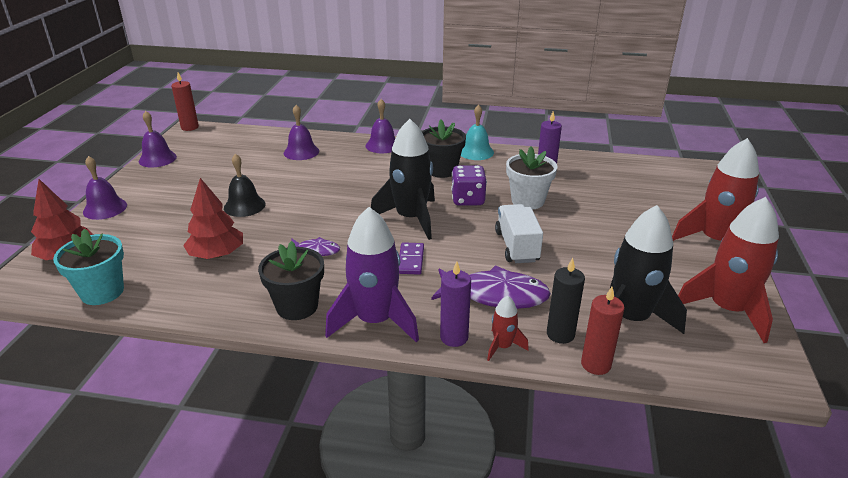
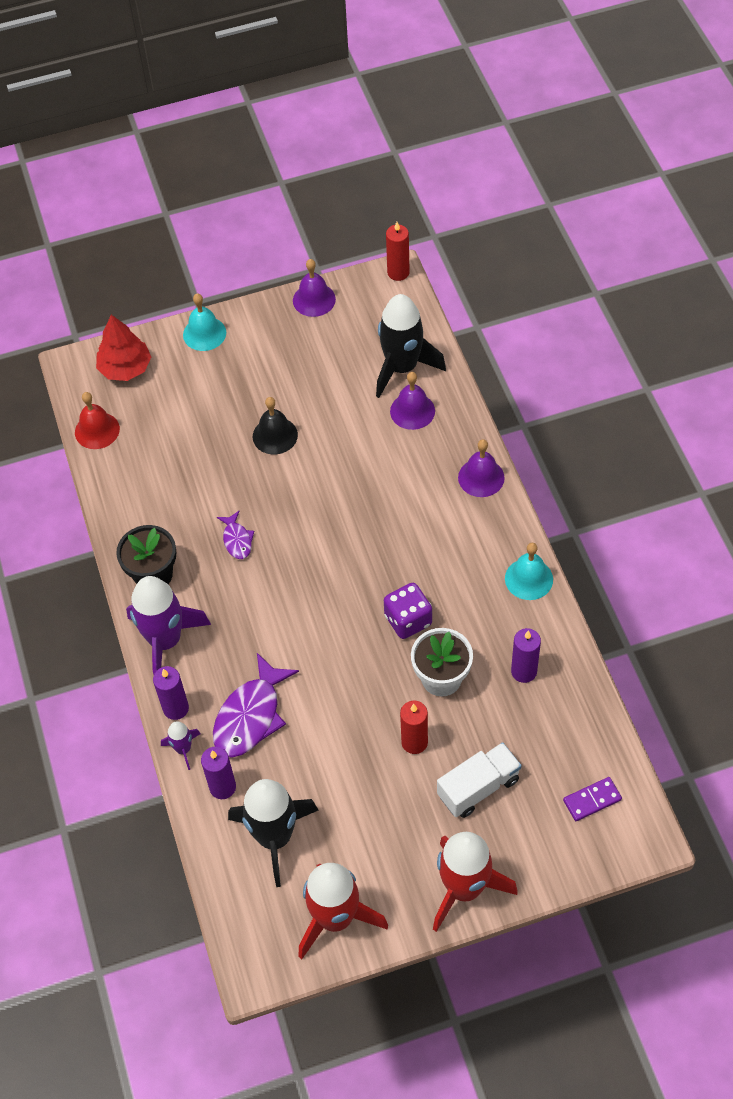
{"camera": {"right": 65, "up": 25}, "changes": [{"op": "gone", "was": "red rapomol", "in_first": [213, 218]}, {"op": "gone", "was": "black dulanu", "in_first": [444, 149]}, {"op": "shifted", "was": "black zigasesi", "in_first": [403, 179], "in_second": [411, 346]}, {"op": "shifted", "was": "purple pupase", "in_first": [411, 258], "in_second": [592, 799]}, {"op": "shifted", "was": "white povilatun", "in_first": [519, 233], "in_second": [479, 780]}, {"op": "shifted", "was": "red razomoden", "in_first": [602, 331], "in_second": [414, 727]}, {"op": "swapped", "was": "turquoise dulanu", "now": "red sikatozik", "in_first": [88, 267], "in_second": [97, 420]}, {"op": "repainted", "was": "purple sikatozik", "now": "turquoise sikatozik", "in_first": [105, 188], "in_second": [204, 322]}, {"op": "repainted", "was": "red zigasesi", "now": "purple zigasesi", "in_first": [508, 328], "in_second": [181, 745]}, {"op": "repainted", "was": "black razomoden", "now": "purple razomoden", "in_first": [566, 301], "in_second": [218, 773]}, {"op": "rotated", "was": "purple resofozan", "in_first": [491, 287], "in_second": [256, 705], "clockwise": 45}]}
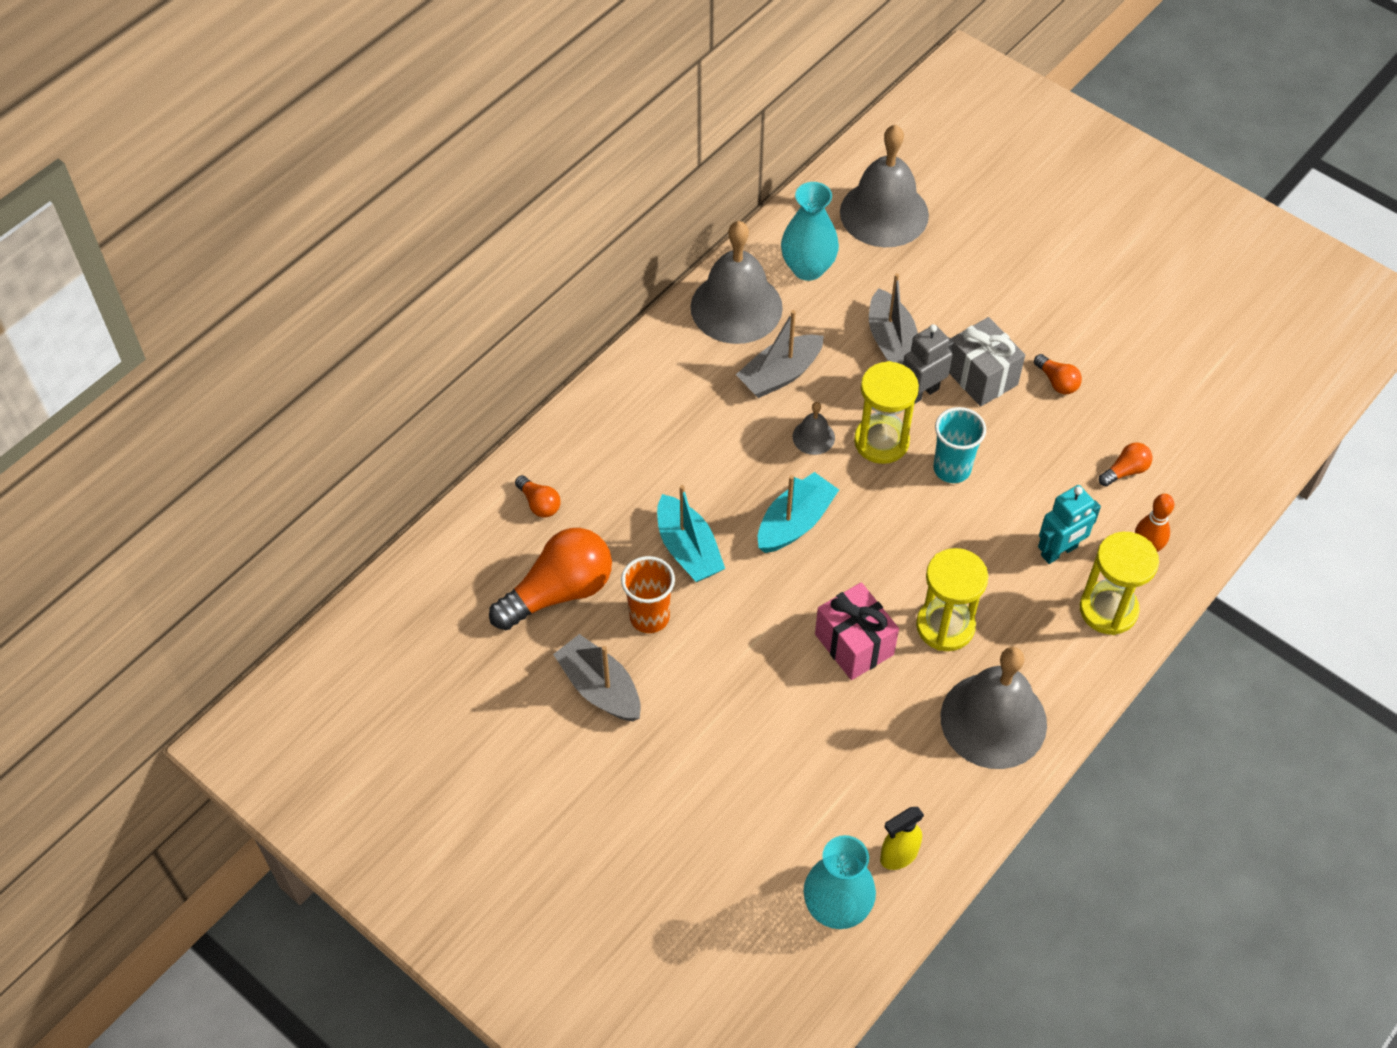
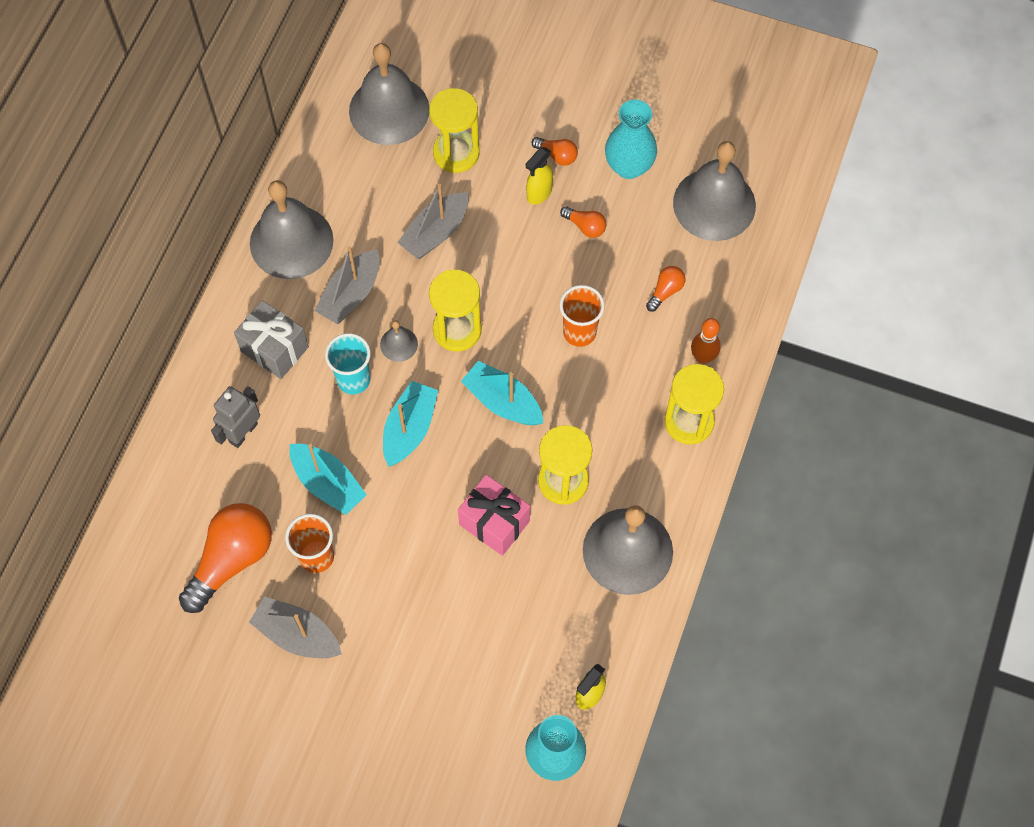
{"camera": {"right": -20, "up": 10}, "changes": [{"op": "gone", "was": "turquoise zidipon", "in_first": [1069, 524]}, {"op": "new", "now": "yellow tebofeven", "in_second": [454, 130]}, {"op": "new", "now": "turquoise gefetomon", "in_second": [502, 393]}, {"op": "new", "now": "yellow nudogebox", "in_second": [539, 176]}, {"op": "new", "now": "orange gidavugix", "in_second": [582, 316]}, {"op": "new", "now": "grey sikatozik", "in_second": [714, 191]}, {"op": "shifted", "was": "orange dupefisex", "in_first": [538, 496], "in_second": [555, 151]}, {"op": "shifted", "was": "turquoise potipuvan", "in_first": [810, 231], "in_second": [631, 139]}, {"op": "shifted", "was": "grey zidipon", "in_first": [928, 364], "in_second": [235, 417]}, {"op": "shifted", "was": "turquoise gidavugix", "in_first": [959, 445], "in_second": [348, 363]}, {"op": "shifted", "was": "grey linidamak", "in_first": [987, 361], "in_second": [271, 339]}, {"op": "rotated", "was": "grey gefetomon", "in_first": [893, 318], "in_second": [433, 221], "clockwise": 75}]}
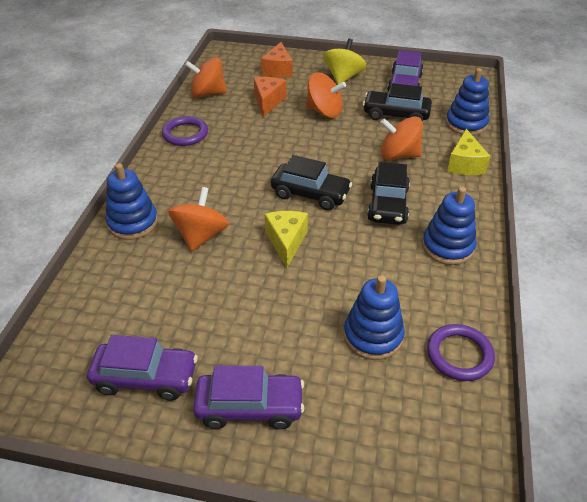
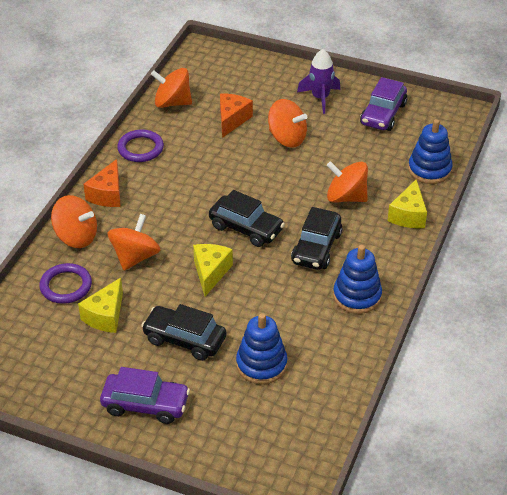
{"camera": {"right": 10, "up": 0}, "changes": [{"op": "gone", "was": "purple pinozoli", "in_first": [142, 368]}, {"op": "new", "now": "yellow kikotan", "in_second": [100, 305]}, {"op": "shifted", "was": "orange kikotan", "in_first": [277, 60], "in_second": [102, 183]}, {"op": "shifted", "was": "black pinozoli", "in_first": [397, 102], "in_second": [183, 332]}, {"op": "shifted", "was": "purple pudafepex", "in_first": [461, 352], "in_second": [65, 283]}, {"op": "swapped", "was": "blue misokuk", "now": "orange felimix", "in_first": [131, 201], "in_second": [74, 221]}, {"op": "swapped", "was": "yellow felimix", "now": "purple zigasesi", "in_first": [345, 61], "in_second": [318, 81]}]}
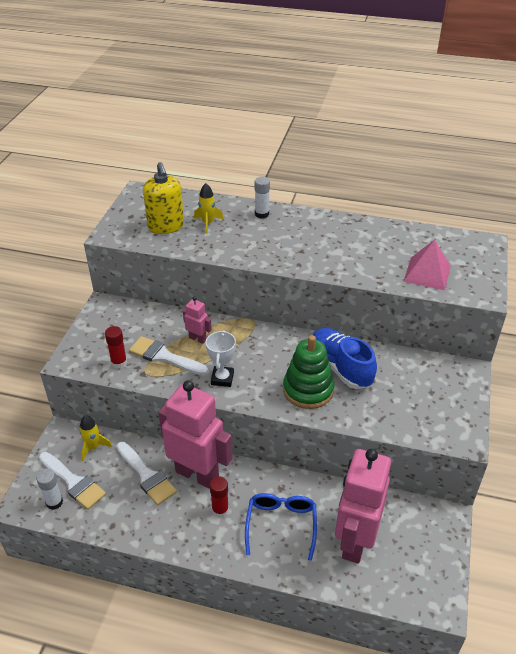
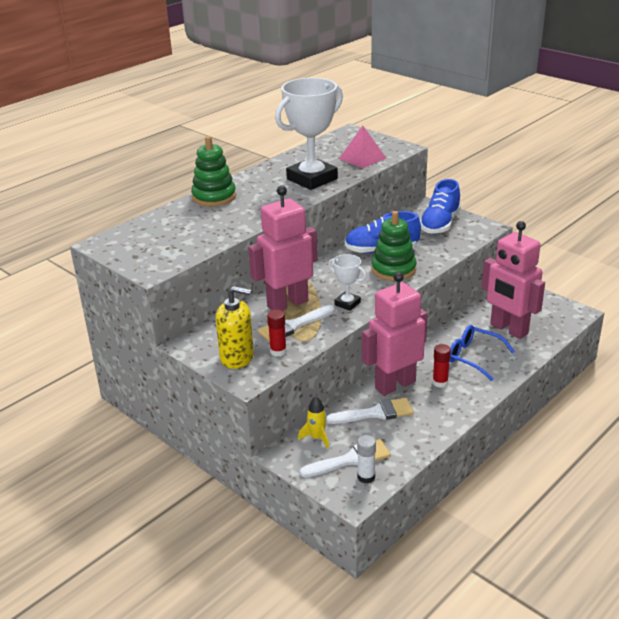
{"camera": {"right": -60, "up": -10}, "changes": [{"op": "gone", "was": "yellow zigasesi", "in_first": [208, 208]}, {"op": "new", "now": "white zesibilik", "in_second": [309, 134]}, {"op": "new", "now": "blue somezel", "in_second": [440, 206]}, {"op": "shifted", "was": "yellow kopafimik", "in_first": [163, 198], "in_second": [235, 327]}, {"op": "swapped", "was": "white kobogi", "now": "green misokuk", "in_first": [262, 198], "in_second": [213, 171]}, {"op": "scaled", "was": "pink zidipon", "in_first": [197, 320], "in_second": [282, 248], "ratio": 2.32}]}
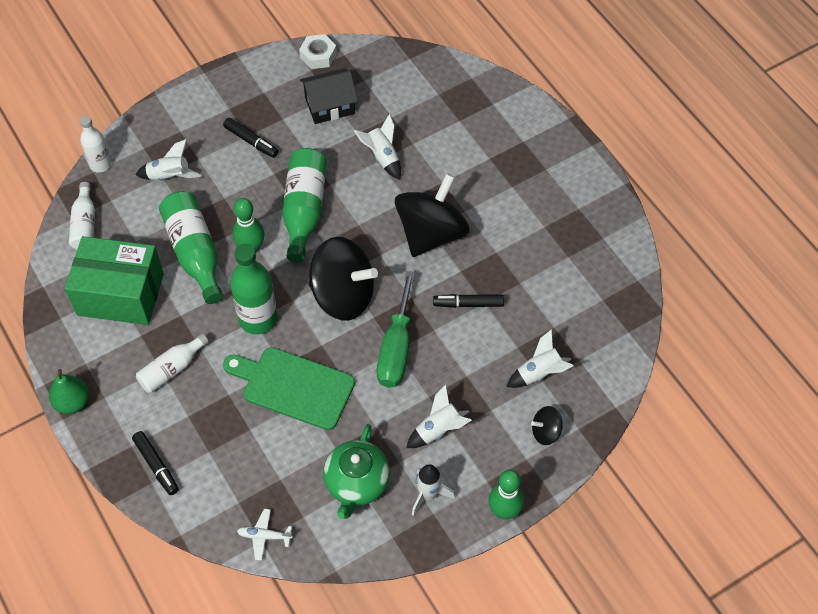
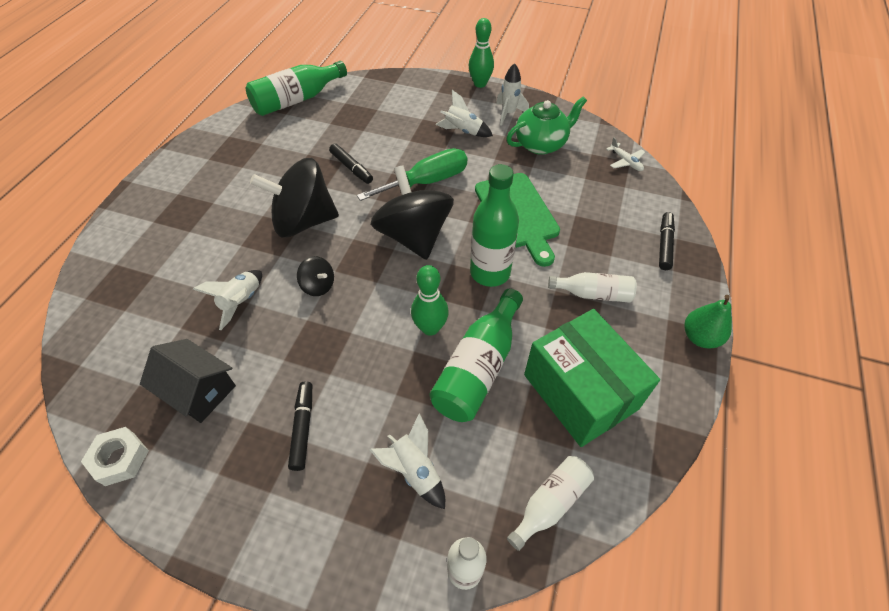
{"camera": {"right": -130, "up": -5}, "changes": [{"op": "gone", "was": "white zigasesi", "in_first": [540, 358]}, {"op": "shifted", "was": "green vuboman", "in_first": [304, 205], "in_second": [296, 88]}, {"op": "shifted", "was": "black felimix", "in_first": [547, 425], "in_second": [315, 276]}]}
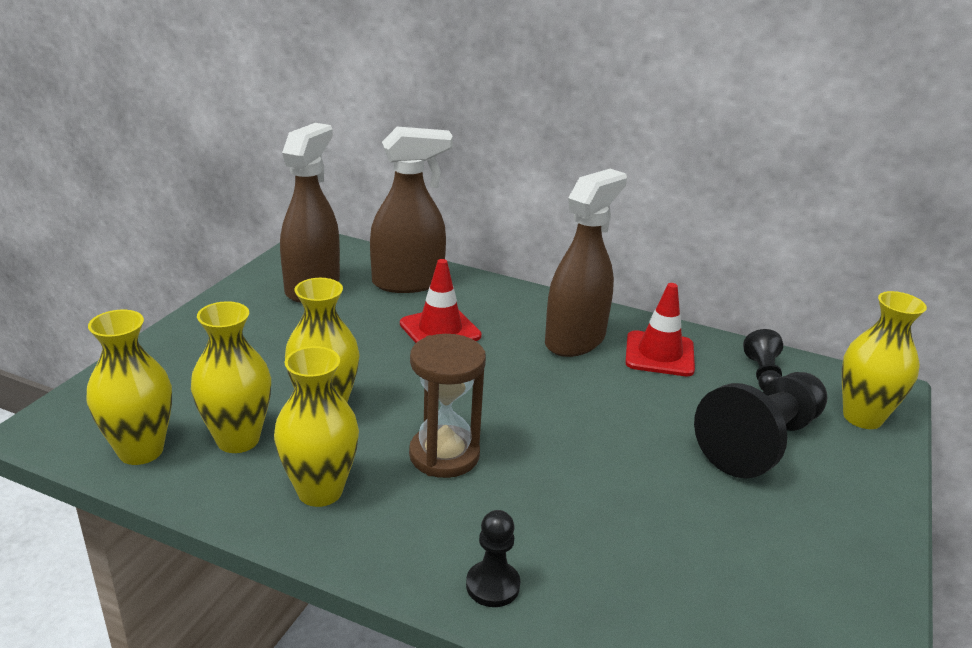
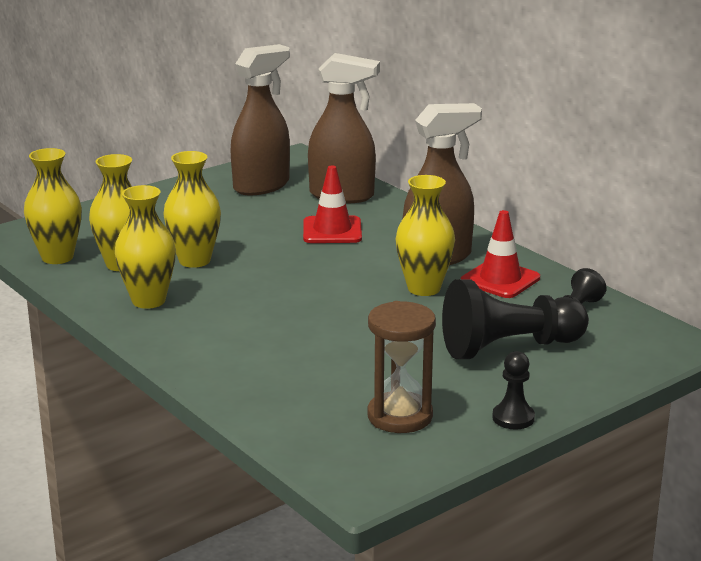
{"camera": {"right": 30, "up": -5}, "changes": [{"op": "shifted", "was": "brown tebofeven", "in_first": [447, 406], "in_second": [401, 367]}, {"op": "shifted", "was": "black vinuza", "in_first": [493, 558], "in_second": [513, 390]}, {"op": "shifted", "was": "yellow potipuvan", "in_first": [884, 360], "in_second": [425, 235]}]}
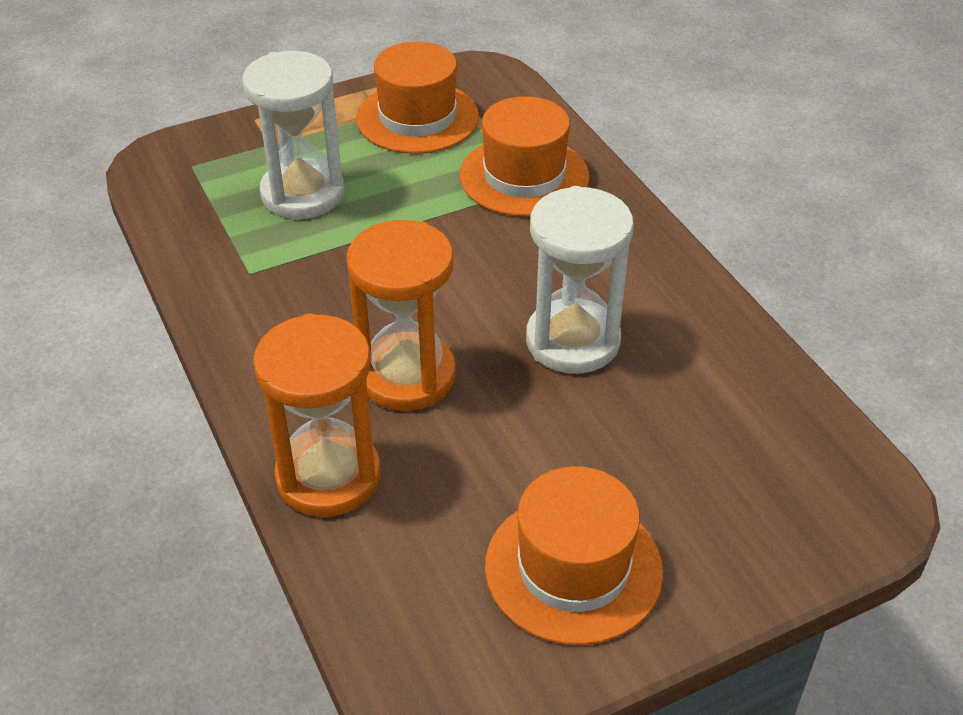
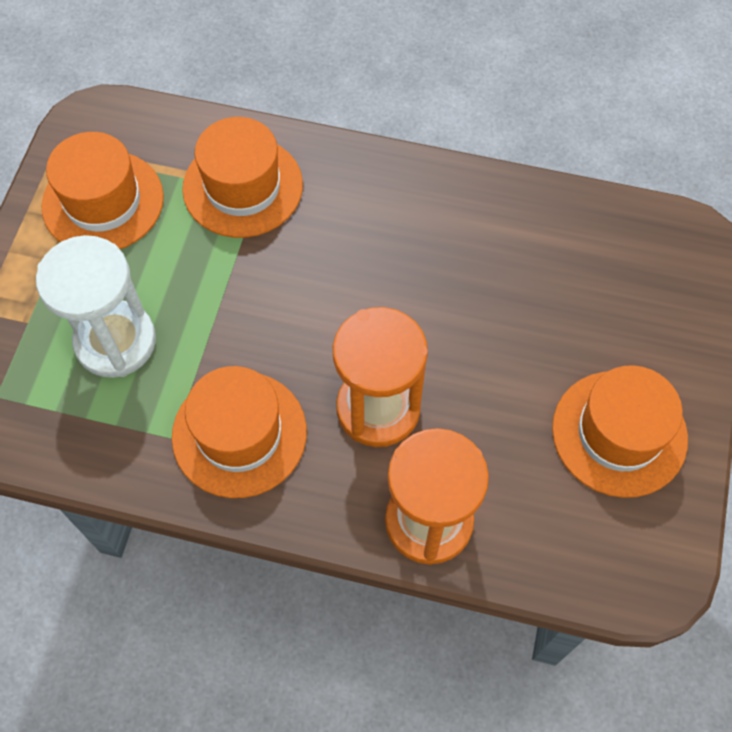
{"camera": {"right": -50, "up": 20}, "changes": [{"op": "gone", "was": "white tebofeven", "in_first": [580, 280]}, {"op": "new", "now": "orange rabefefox", "in_second": [239, 432]}]}
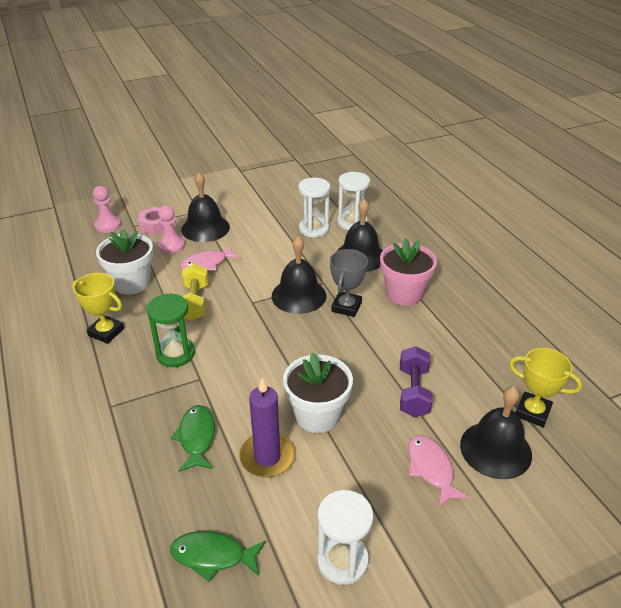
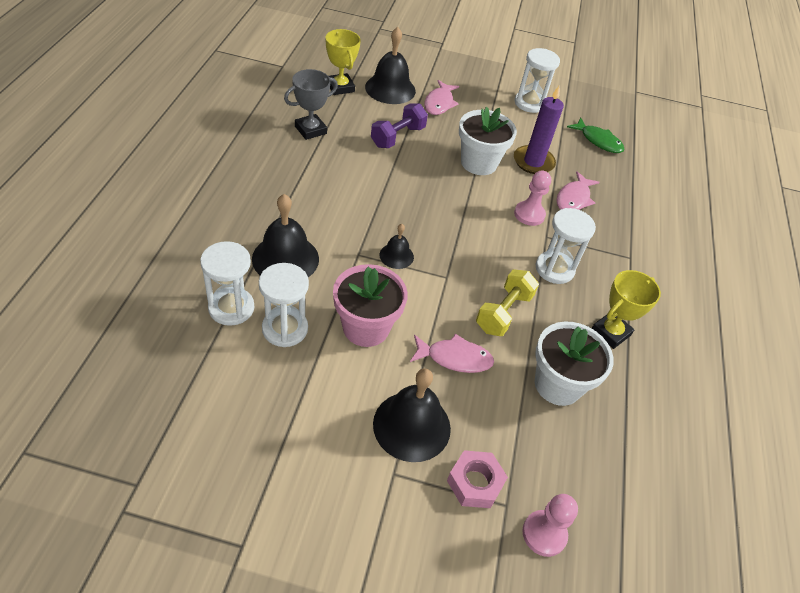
{"camera": {"right": -150, "up": 10}, "changes": [{"op": "shifted", "was": "pink vinuza", "in_first": [171, 229], "in_second": [532, 198]}, {"op": "shifted", "was": "grey zesibilik", "in_first": [349, 283], "in_second": [311, 104]}, {"op": "shifted", "was": "pink dulanu", "in_first": [408, 272], "in_second": [370, 305]}, {"op": "repainted", "was": "green tebofeven", "now": "white tebofeven", "in_first": [170, 330], "in_second": [566, 246]}, {"op": "repainted", "was": "green resofozan", "now": "pink resofozan", "in_first": [193, 438], "in_second": [578, 190]}, {"op": "rotated", "was": "yellow zesibilik", "in_first": [98, 308], "in_second": [626, 309], "clockwise": 75}, {"op": "scaled", "was": "black sikatozik", "in_first": [299, 275], "in_second": [397, 246], "ratio": 0.54}]}
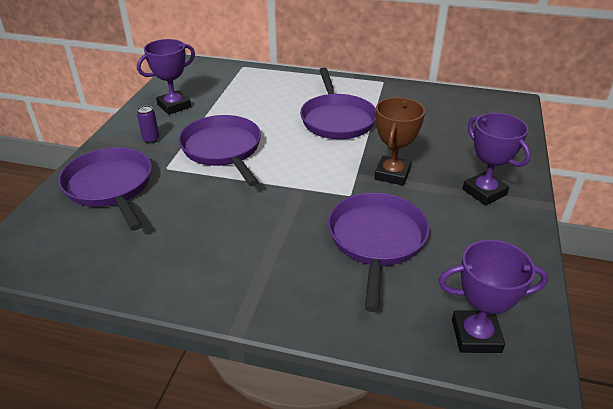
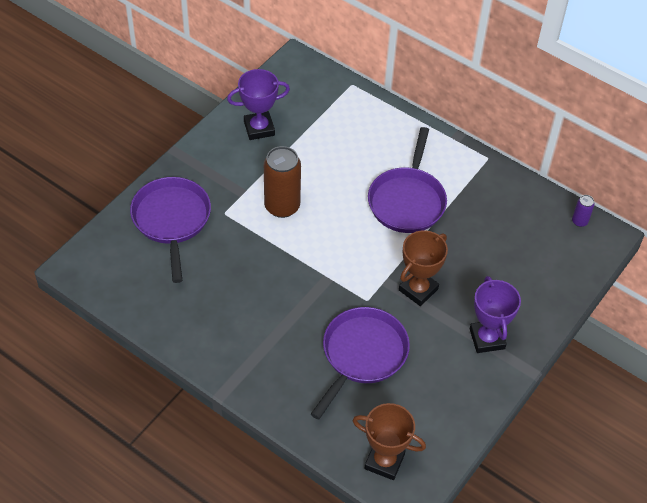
{"camera": {"right": 20, "up": 15}, "changes": [{"op": "shifted", "was": "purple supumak", "in_first": [148, 125], "in_second": [583, 211]}, {"op": "swapped", "was": "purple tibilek", "now": "brown supumak", "in_first": [219, 150], "in_second": [282, 182]}, {"op": "repainted", "was": "purple zesibilik", "now": "brown zesibilik", "in_first": [493, 296], "in_second": [389, 441]}]}
